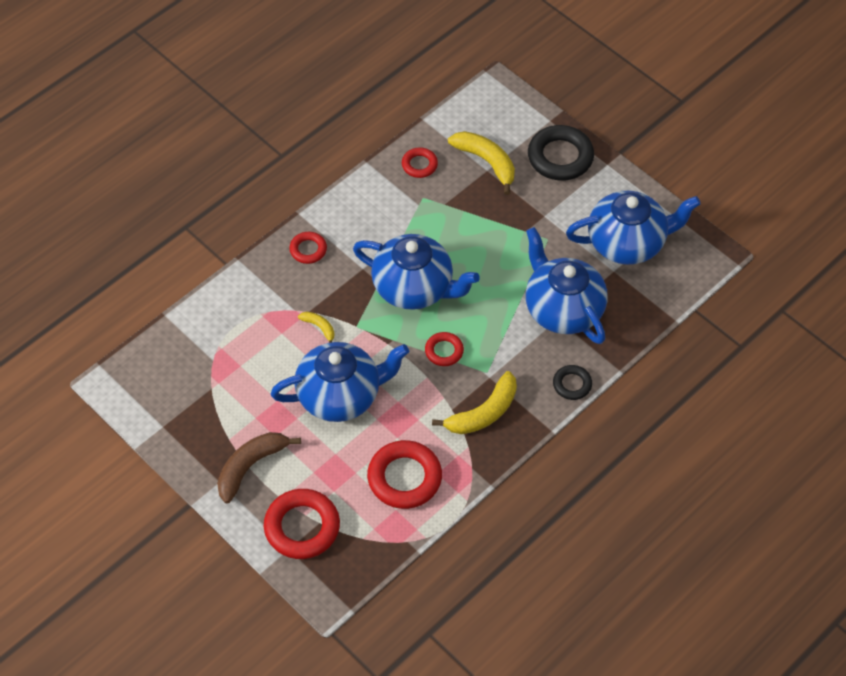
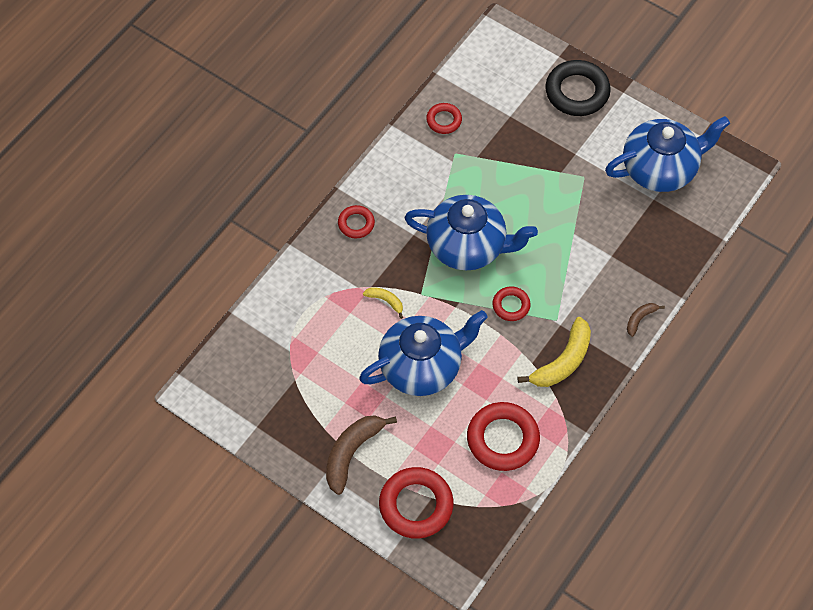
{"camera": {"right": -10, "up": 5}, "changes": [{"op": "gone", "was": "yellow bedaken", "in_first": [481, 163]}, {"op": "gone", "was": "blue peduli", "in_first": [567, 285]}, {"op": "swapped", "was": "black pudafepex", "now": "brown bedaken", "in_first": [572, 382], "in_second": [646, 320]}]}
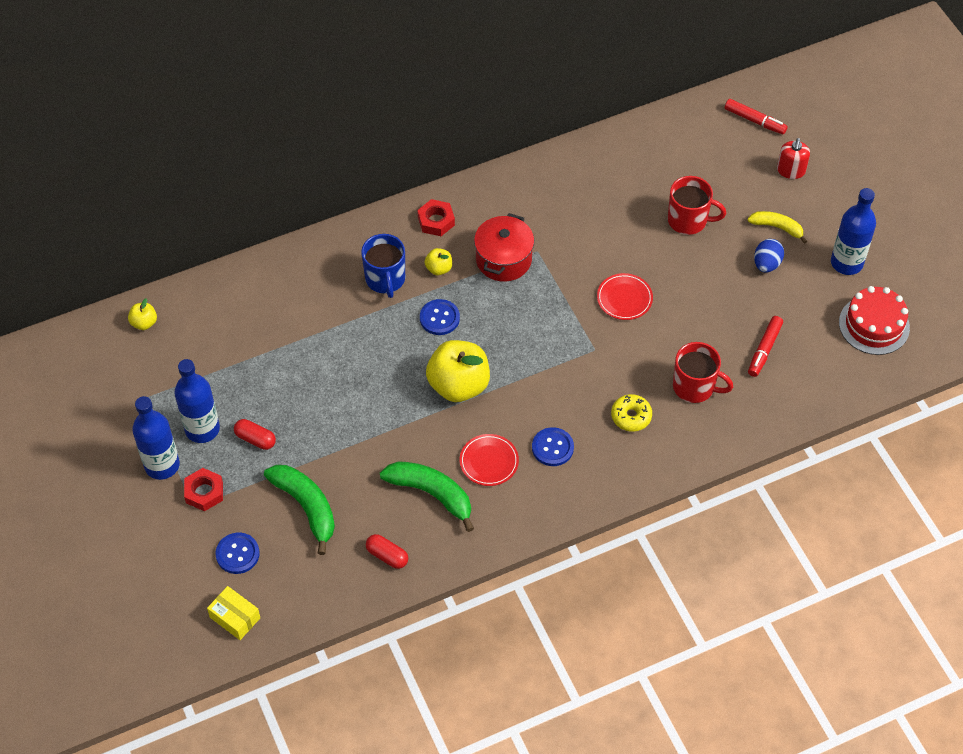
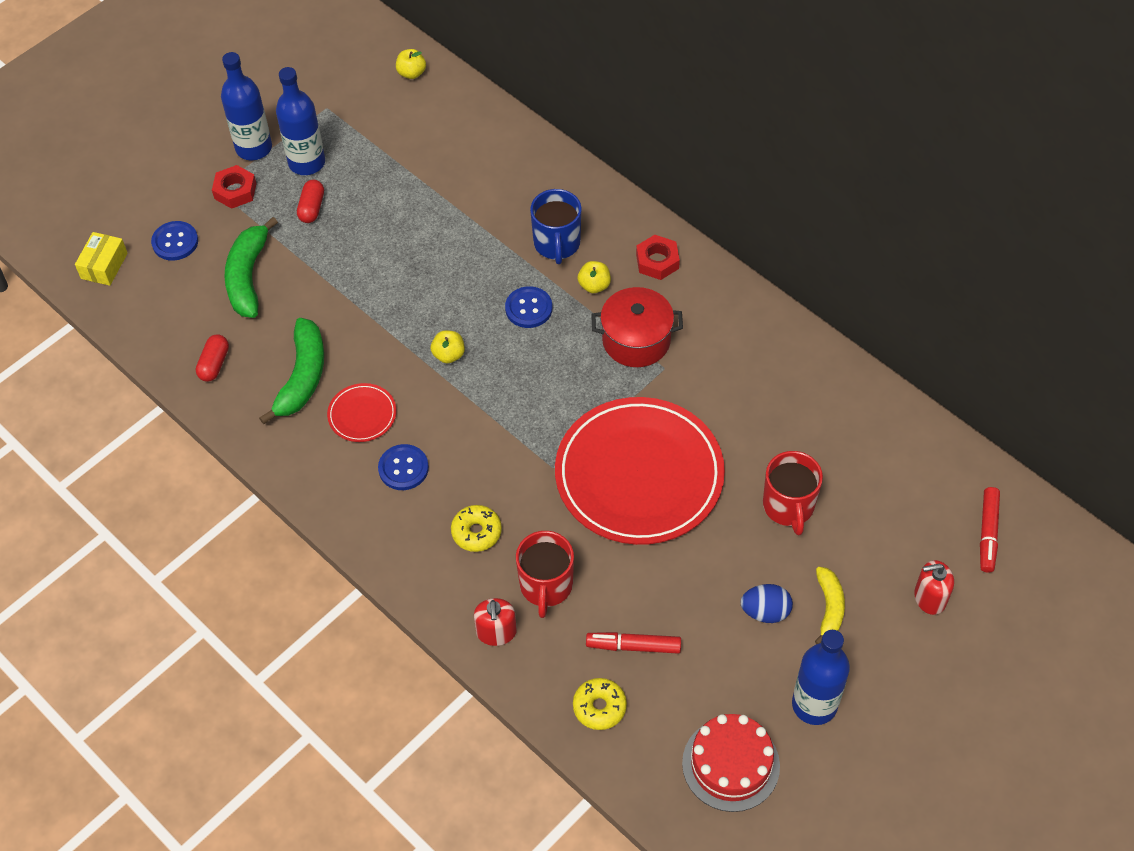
{"camera": {"right": 70, "up": 0}, "changes": [{"op": "new", "now": "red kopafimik", "in_second": [495, 622]}, {"op": "new", "now": "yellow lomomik", "in_second": [600, 704]}, {"op": "rotated", "was": "green bedaken", "in_first": [299, 510], "in_second": [251, 267], "clockwise": 150}, {"op": "rotated", "was": "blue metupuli", "in_first": [383, 266], "in_second": [556, 226], "clockwise": -60}, {"op": "scaled", "was": "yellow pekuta", "in_first": [458, 371], "in_second": [448, 346], "ratio": 0.46}, {"op": "scaled", "was": "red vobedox", "in_first": [625, 296], "in_second": [640, 471], "ratio": 2.38}]}
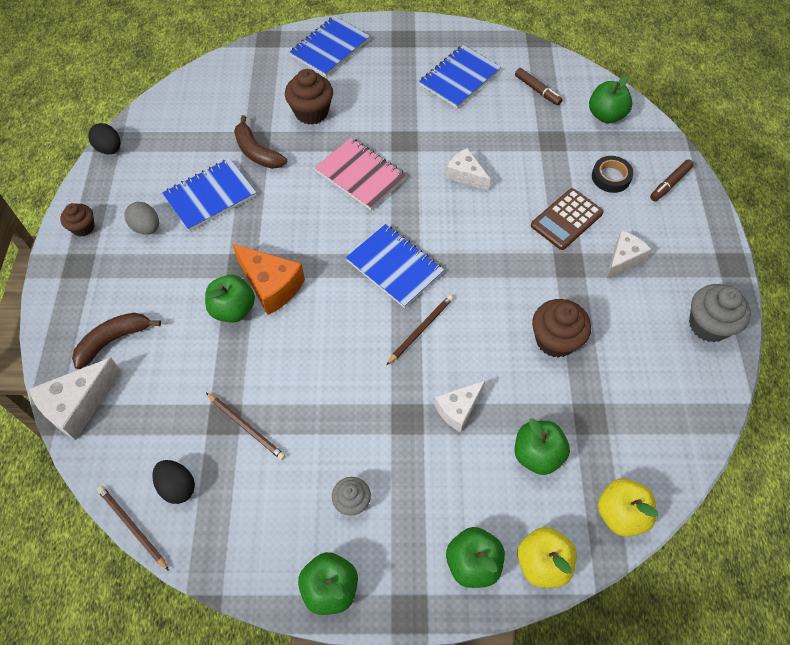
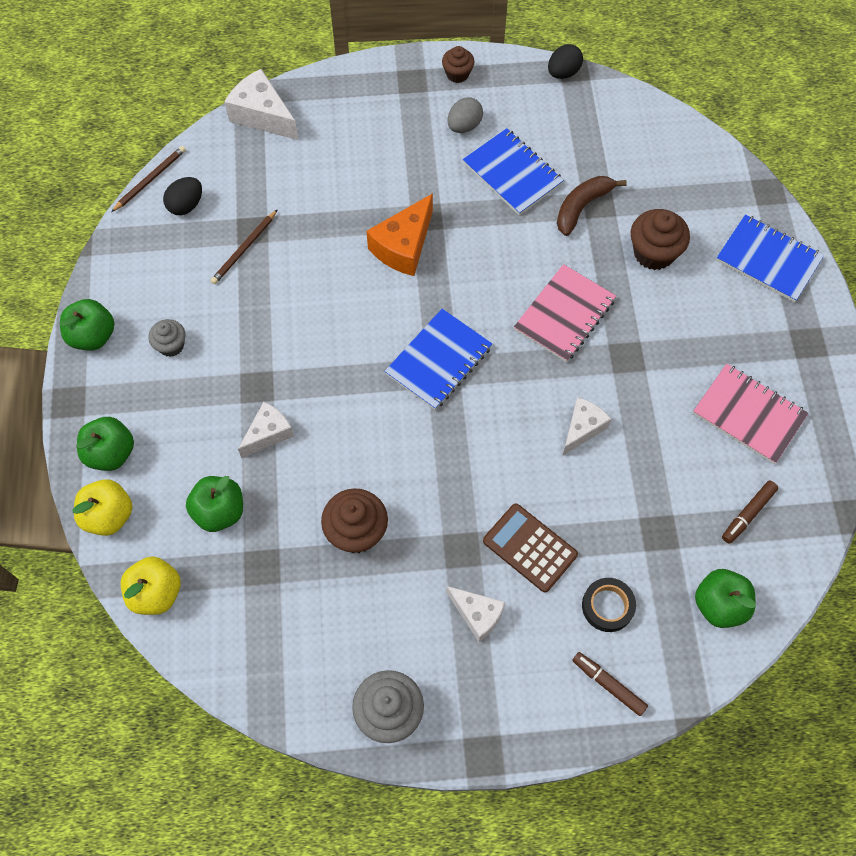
{"camera": {"right": 85, "up": 5}, "changes": [{"op": "gone", "was": "brown bedaken", "in_first": [116, 341]}, {"op": "gone", "was": "green pekuta", "in_first": [230, 299]}, {"op": "gone", "was": "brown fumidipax", "in_first": [419, 330]}, {"op": "repainted", "was": "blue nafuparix", "now": "pink nafuparix", "in_first": [460, 76], "in_second": [750, 414]}, {"op": "rotated", "was": "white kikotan", "in_first": [460, 406], "in_second": [266, 430], "clockwise": 90}]}
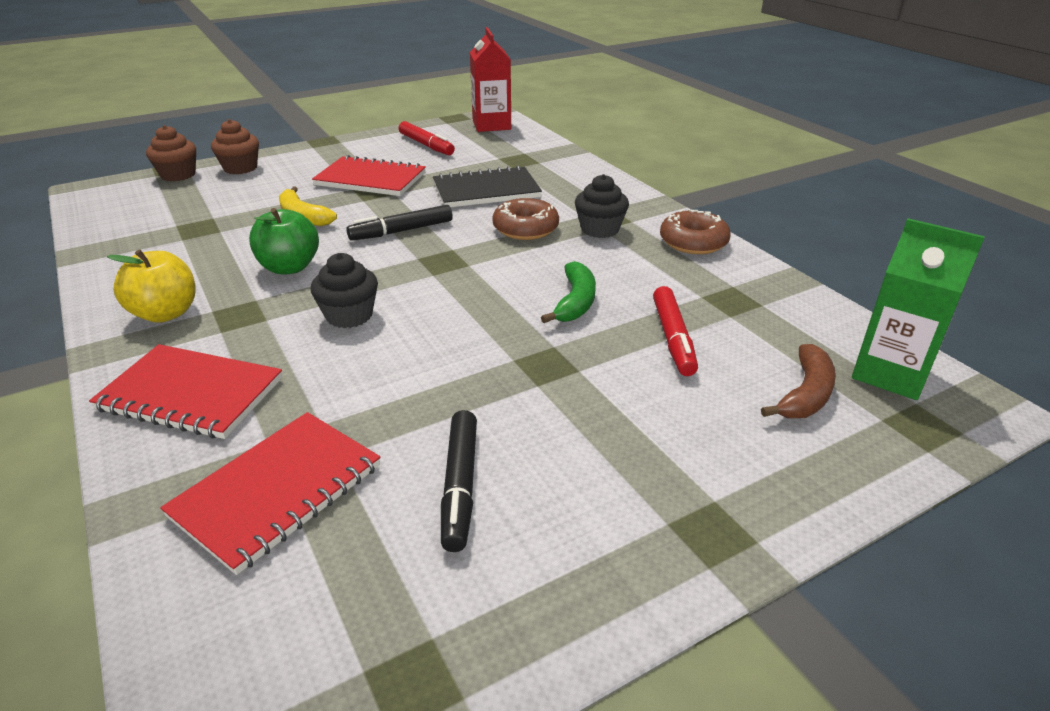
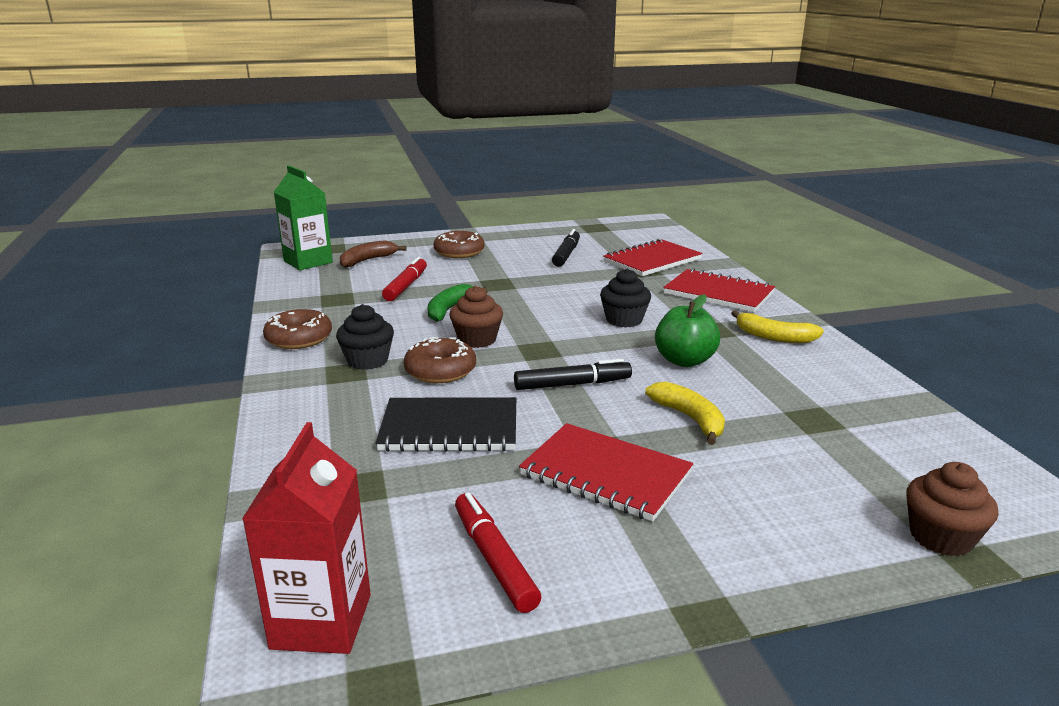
{"camera": {"right": -165, "up": -10}, "changes": [{"op": "new", "now": "brown lomomik", "in_second": [459, 244]}, {"op": "shifted", "was": "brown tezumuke", "in_first": [235, 146], "in_second": [476, 317]}, {"op": "swapped", "was": "yellow pekuta", "now": "yellow bedaken", "in_first": [151, 286], "in_second": [777, 326]}]}
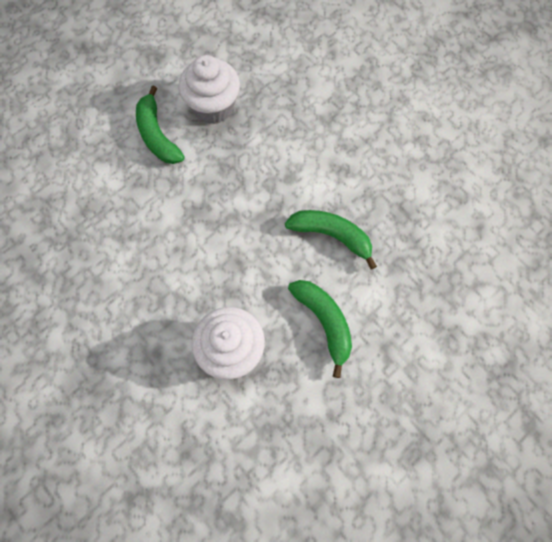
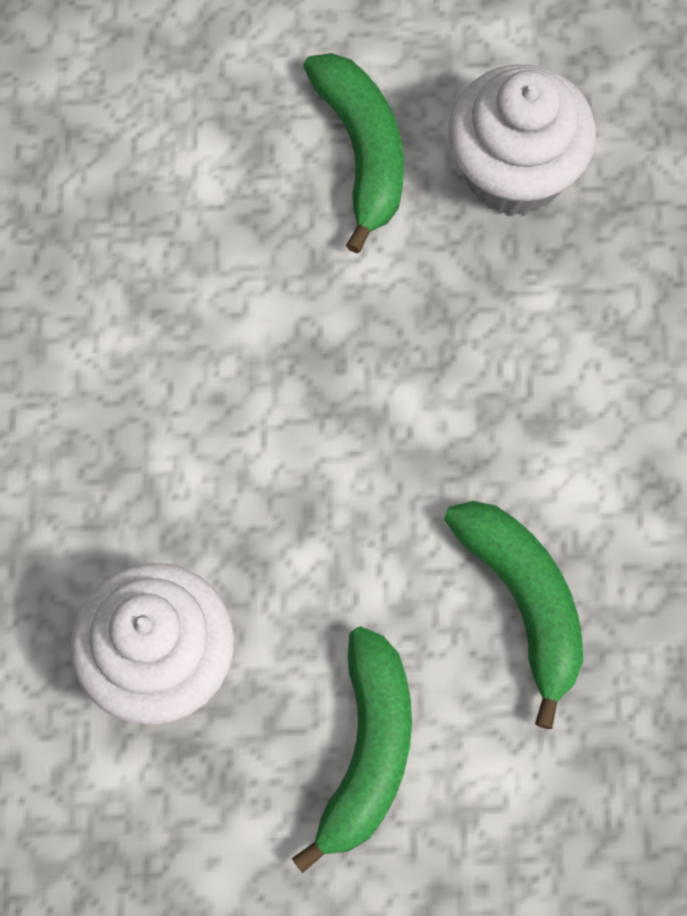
{"camera": {"right": 40, "up": 0}, "changes": [{"op": "rotated", "was": "green bedaken", "in_first": [160, 124], "in_second": [353, 153], "clockwise": 150}]}
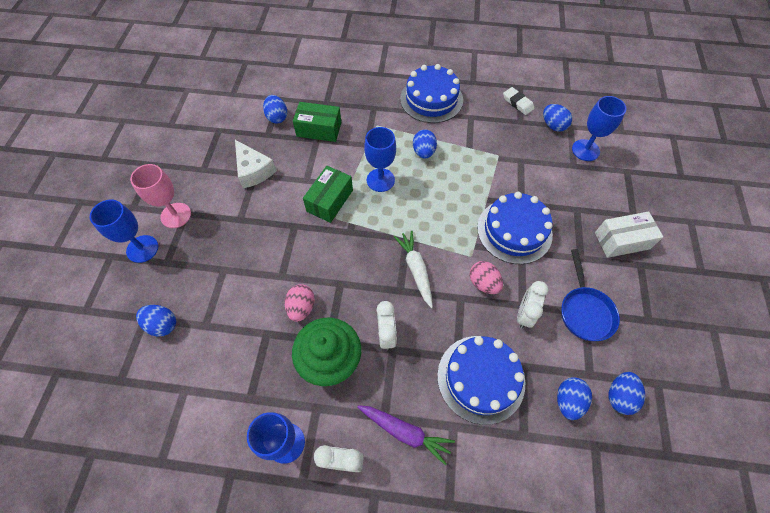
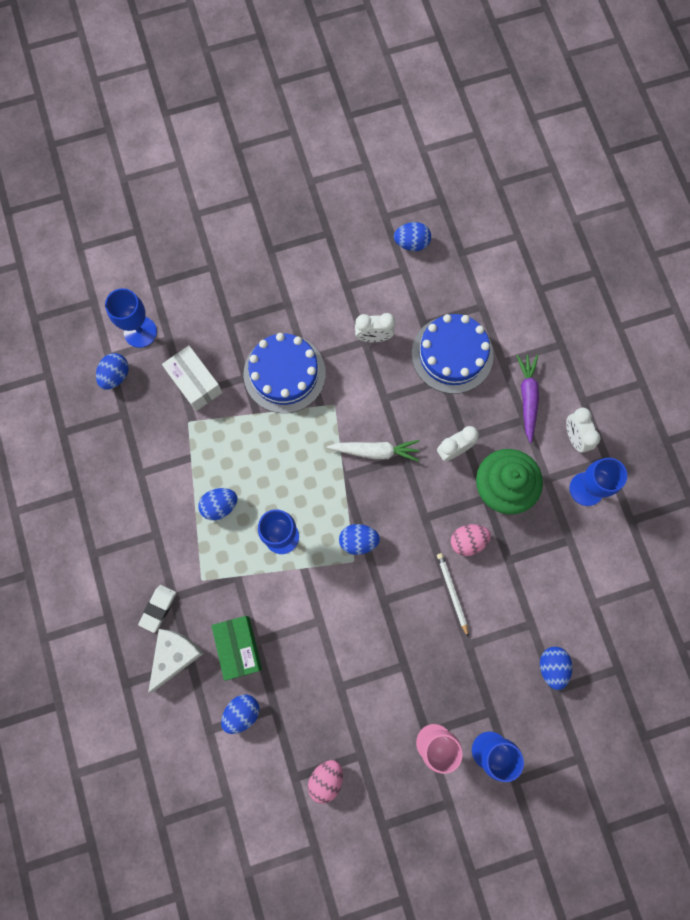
{"camera": {"right": -115, "up": 15}, "changes": [{"op": "gone", "was": "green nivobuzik", "in_first": [328, 194]}, {"op": "gone", "was": "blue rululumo", "in_first": [431, 93]}, {"op": "gone", "was": "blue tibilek", "in_first": [590, 295]}, {"op": "new", "now": "white fumidipax", "in_second": [452, 594]}, {"op": "shifted", "was": "white kikotan", "in_first": [256, 164], "in_second": [176, 661]}, {"op": "shifted", "was": "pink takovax", "in_first": [486, 277], "in_second": [325, 782]}, {"op": "shifted", "was": "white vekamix", "in_first": [519, 101], "in_second": [157, 609]}, {"op": "shifted", "was": "blue takovax", "in_first": [574, 398], "in_second": [359, 539]}, {"op": "shifted", "was": "white nivobuzik", "in_first": [629, 234], "in_second": [192, 378]}, {"op": "rotated", "was": "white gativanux", "in_first": [413, 269], "in_second": [373, 451], "clockwise": -135}]}
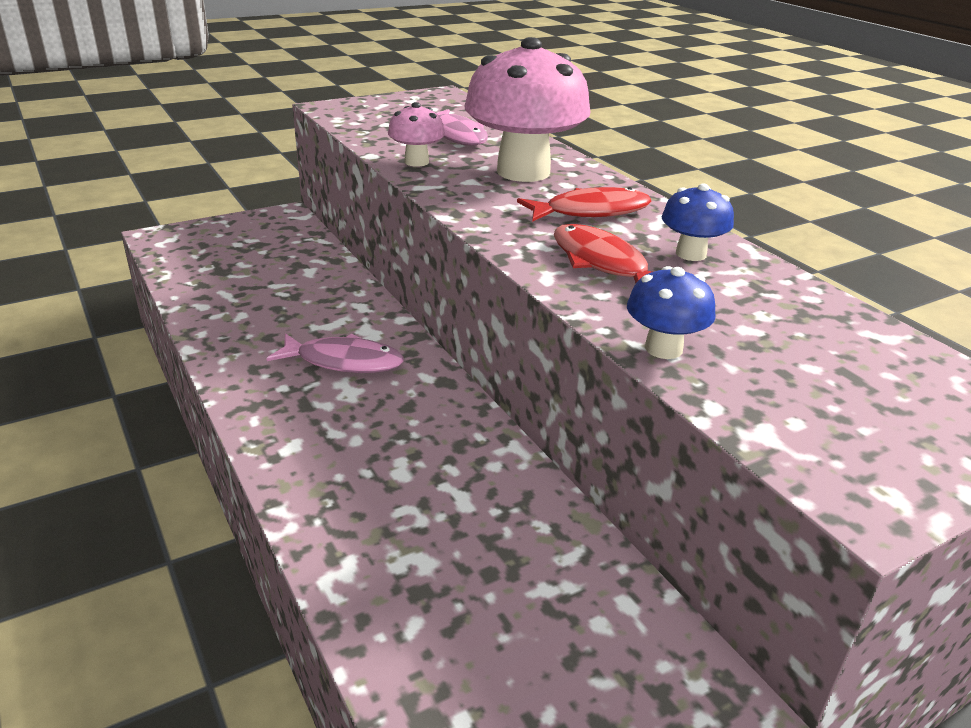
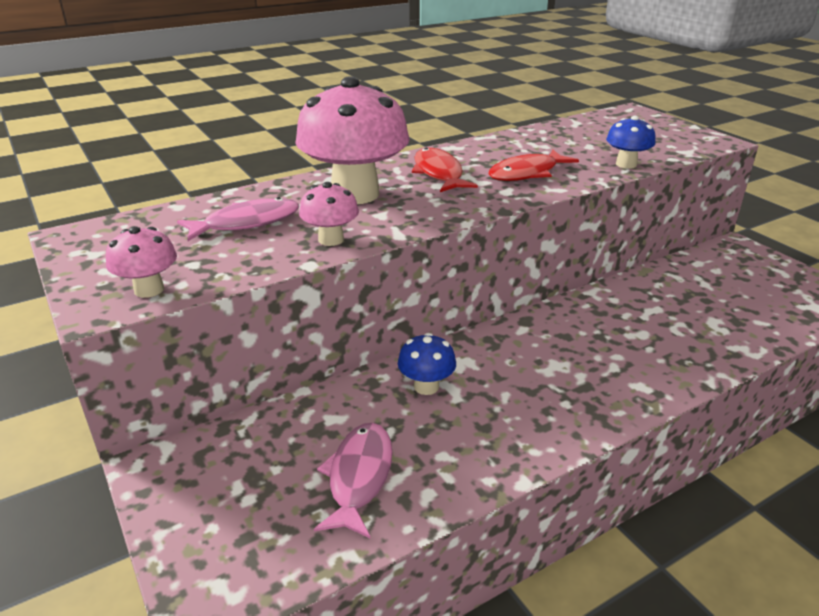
{"camera": {"right": -90, "up": 0}, "changes": [{"op": "new", "now": "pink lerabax", "in_second": [141, 262]}, {"op": "shifted", "was": "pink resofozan", "in_first": [335, 353], "in_second": [353, 481]}, {"op": "shifted", "was": "blue lerabax", "in_first": [698, 222], "in_second": [427, 364]}]}
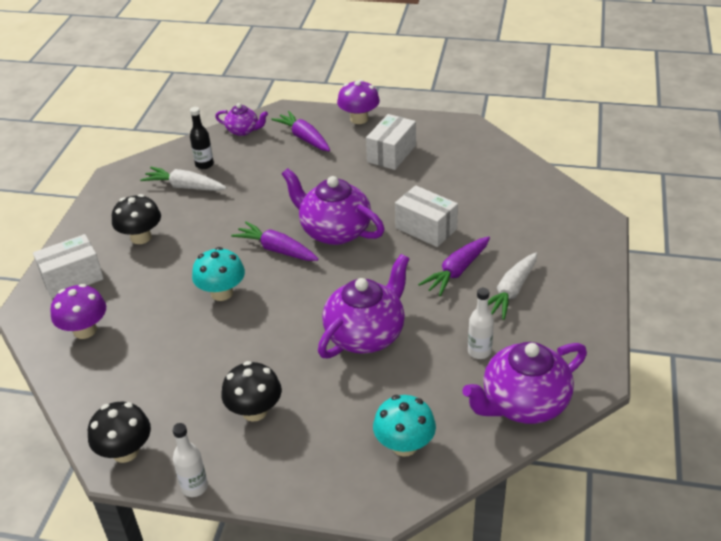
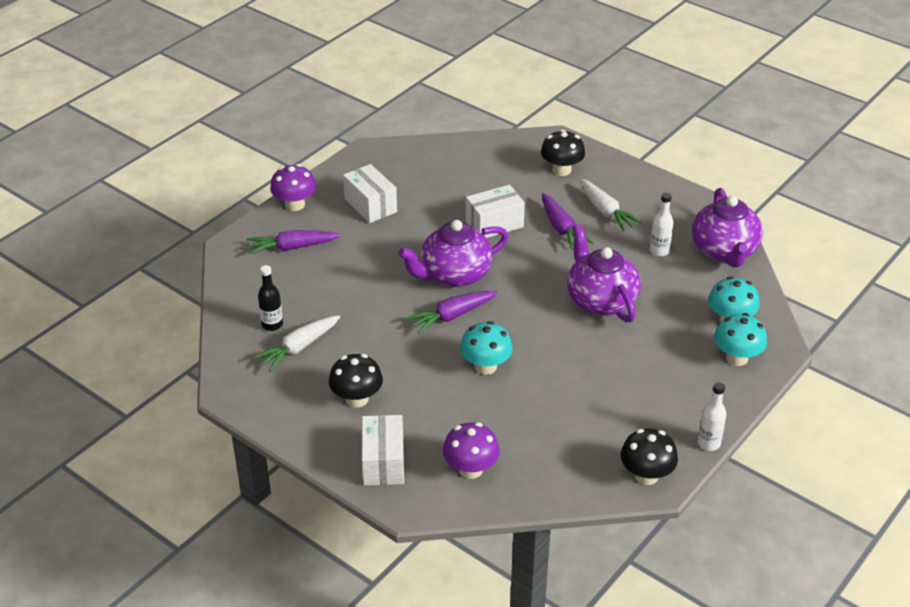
{"camera": {"right": -65, "up": 0}, "changes": [{"op": "gone", "was": "purple peduli", "in_first": [241, 119]}, {"op": "new", "now": "turquoise lerabax", "in_second": [740, 339]}, {"op": "shifted", "was": "black lerabax", "in_first": [251, 391], "in_second": [563, 152]}]}
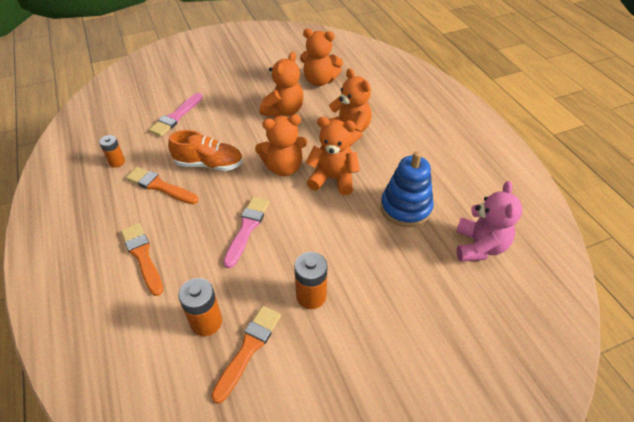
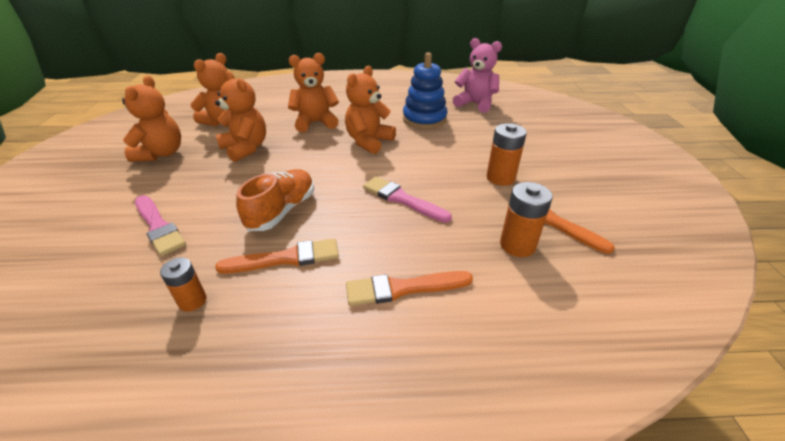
{"camera": {"right": -70, "up": -10}, "changes": [{"op": "shifted", "was": "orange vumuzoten", "in_first": [281, 145], "in_second": [151, 119]}, {"op": "rotated", "was": "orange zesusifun", "in_first": [162, 185], "in_second": [277, 256], "clockwise": -150}]}
